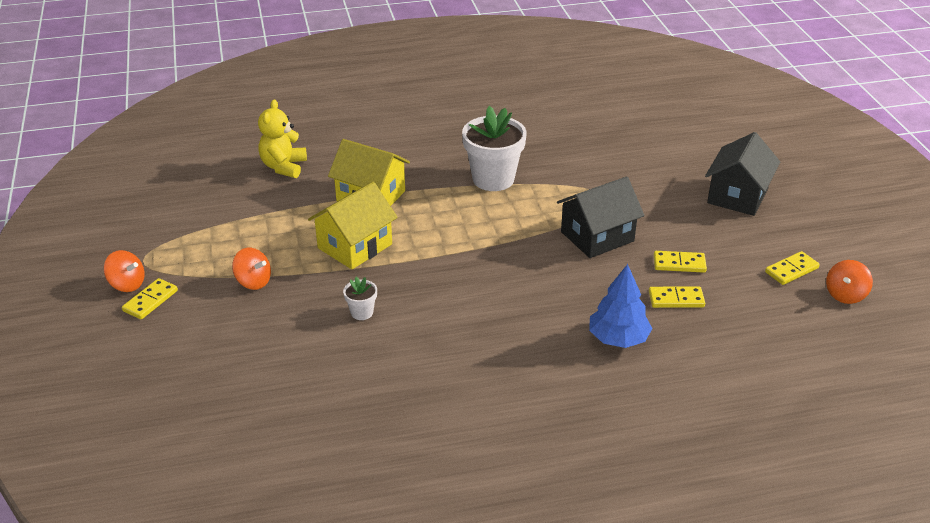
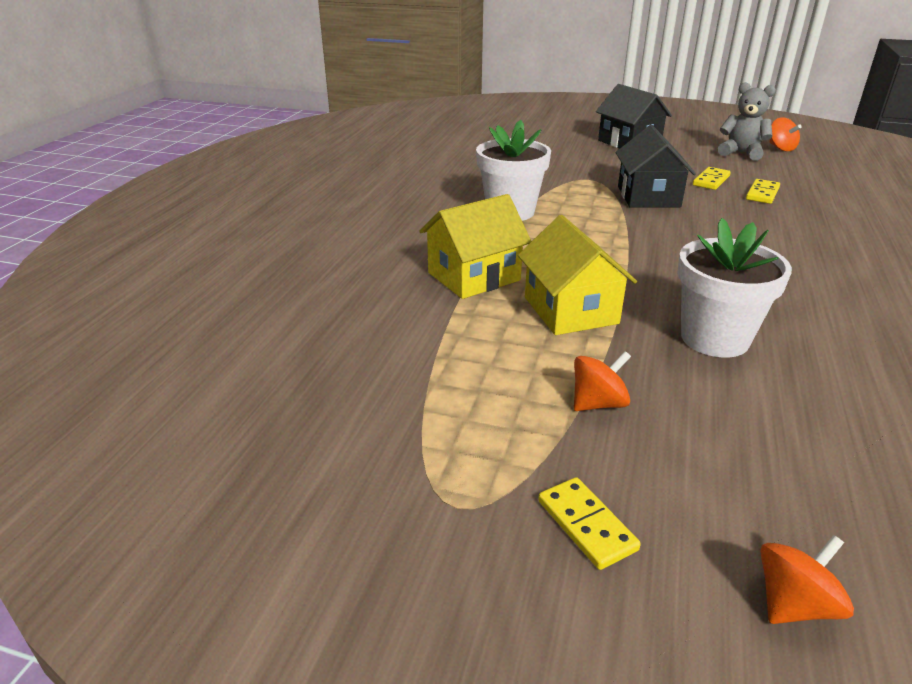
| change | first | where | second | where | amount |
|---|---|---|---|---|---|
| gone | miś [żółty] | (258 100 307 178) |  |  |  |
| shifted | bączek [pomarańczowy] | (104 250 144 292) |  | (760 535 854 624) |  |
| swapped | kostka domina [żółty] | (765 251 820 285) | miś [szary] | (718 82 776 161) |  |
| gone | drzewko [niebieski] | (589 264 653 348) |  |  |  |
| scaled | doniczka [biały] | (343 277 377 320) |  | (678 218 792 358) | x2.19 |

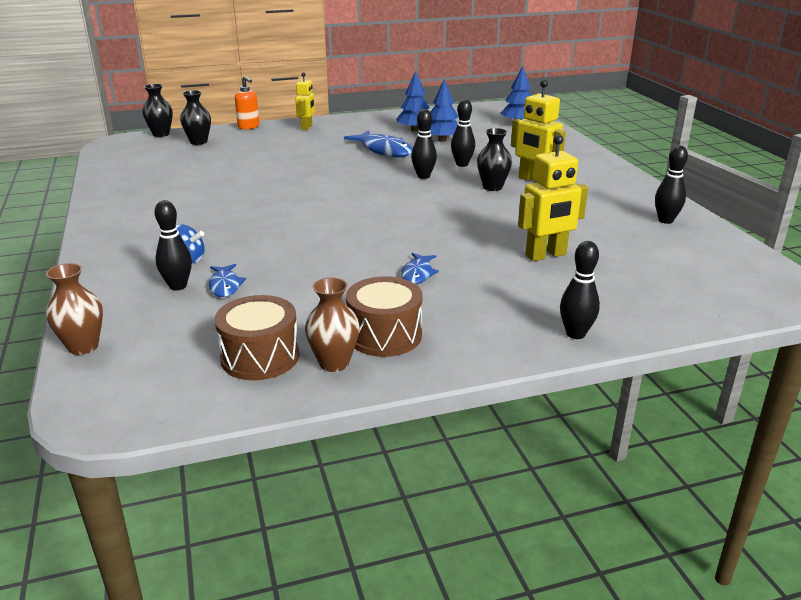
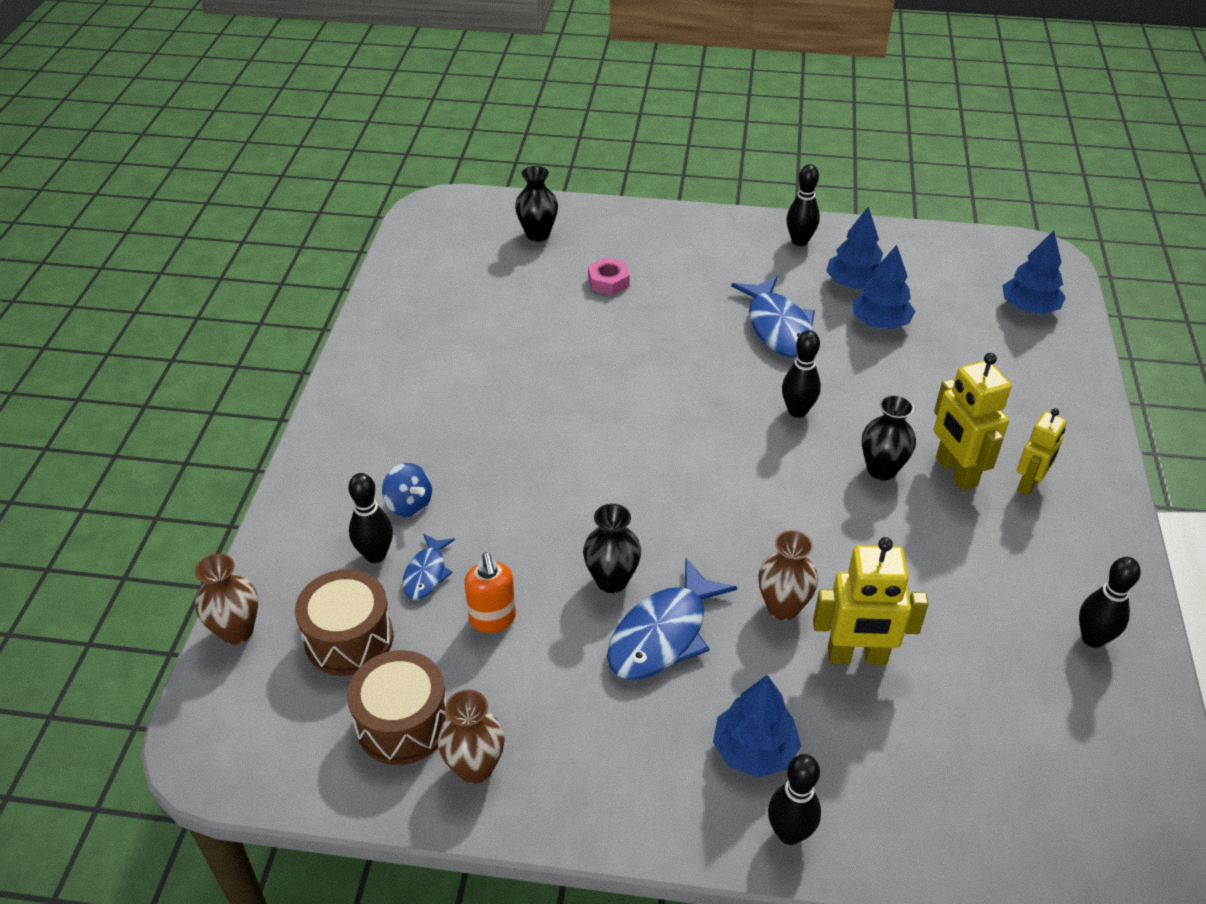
| change | first | where | second | where | amount |
|---|---|---|---|---|---|
| shifted | robot [żółty] | (295 72 315 130) |  | (1017 408 1067 496) |  |
| shifted | dozownik mydła [pomarańczowy] | (235 76 259 129) |  | (464 552 516 633) |  |
| shifted | wazon [czarny] | (142 84 173 137) |  | (583 504 641 593) |  |
| shifted | kręgiel [czarny] | (451 99 475 167) |  | (787 164 820 246) |  |
| scaled | ryba [niebieski] | (401 253 439 284) |  | (607 558 737 680) | x1.84 |
| shifted | bęben [brązowy] | (346 276 423 357) |  | (295 569 394 676) |  |
| new |  |  | nakrętka [różowy] | (588 258 630 295) |  |
| new |  |  | wazon [brązowy] | (758 530 818 620) |  |
| new |  |  | drzewko [niebieski] | (713 675 801 777) |  |

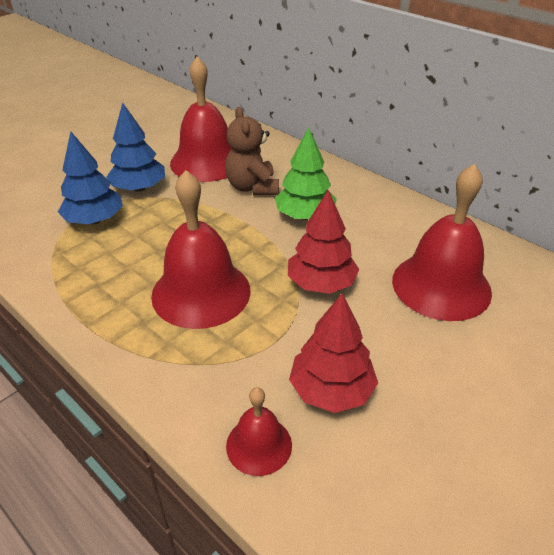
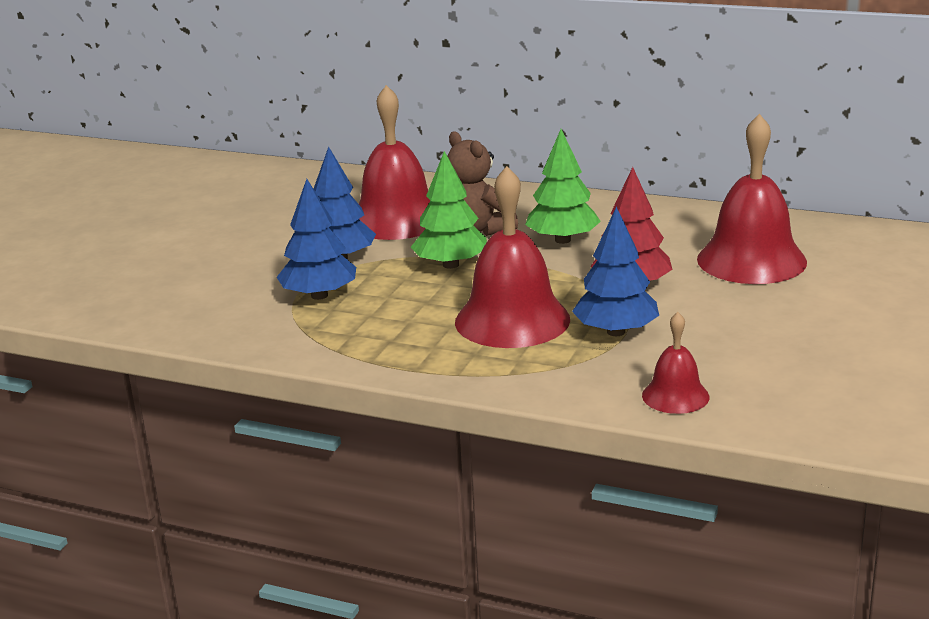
| change | first | where | second | where | amount |
|---|---|---|---|---|---|
| gone | drzewko [czerwony] | (289 293 378 413) |  |  |  |
| new |  |  | drzewko [zielony] | (411 151 487 269) |  |
| new |  |  | drzewko [niebieski] | (572 207 659 336) |  |

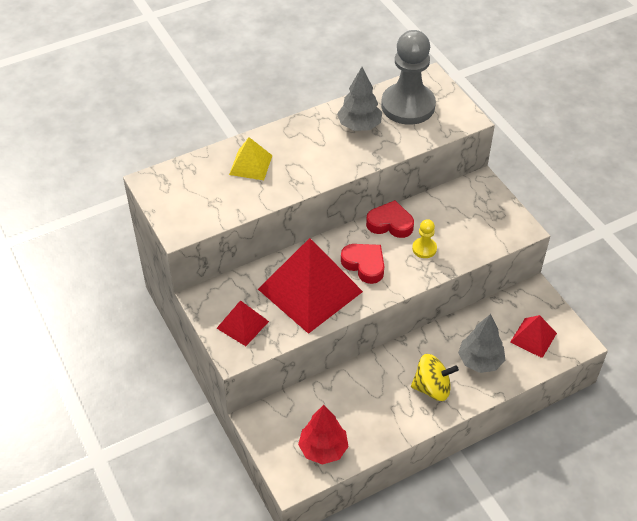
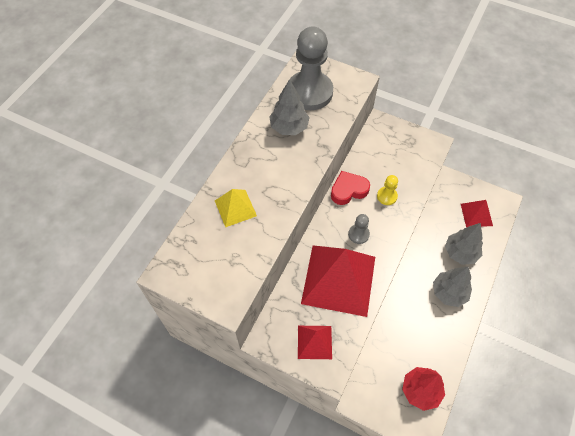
| change | first | where | second | where | amount |
|---|---|---|---|---|---|
| swapped | serce [czerwony] | (341 244 384 284) | pionek [szary] | (348 214 370 244) |  |
| swapped | bączek [żółty] | (411 354 459 401) | drzewko [szary] | (433 266 472 307) |  |

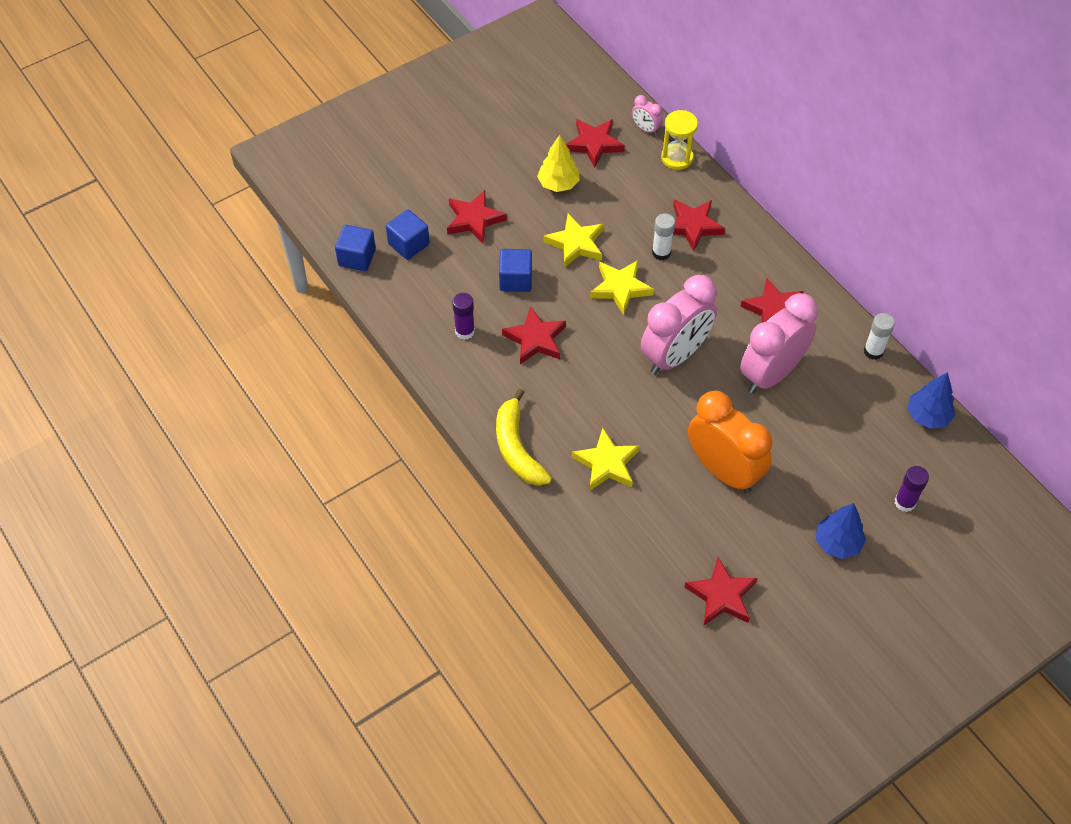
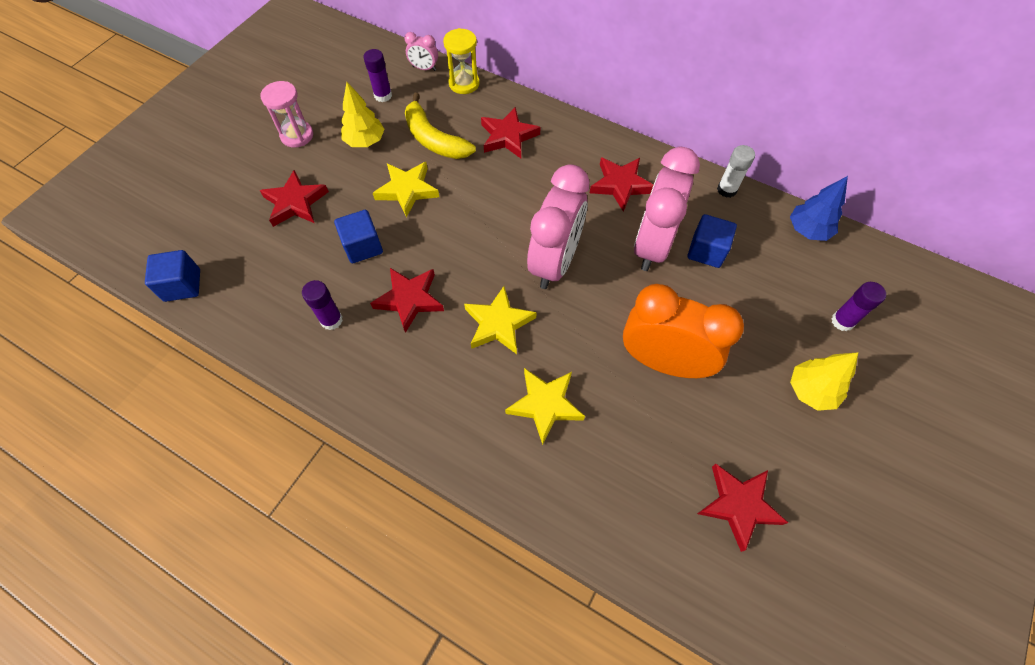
| change | first | where | second | where | amount |
|---|---|---|---|---|---|
| swapped | gwiazda [czerwony] | (566 119 625 168) | klej w sztyfcie [fioletowy] | (363 49 392 102) |  |
| shifted | sześcian [niebieski] | (386 209 430 260) |  | (687 214 737 268) |  |
| gone | klej w sztyfcie [biały] | (652 213 675 260) |  |  |  |
| shifted | gwiazda [żółty] | (590 260 654 315) |  | (464 286 537 354) |  |
| shifted | banan [żółty] | (496 388 552 486) |  | (405 93 476 159) |  |
| repainted | drzewko [niebieski] | (816 503 866 559) | drzewko [żółty] | (790 352 858 411) |  |
| new |  |  | klepsydra [różowy] | (260 81 313 148) |  |

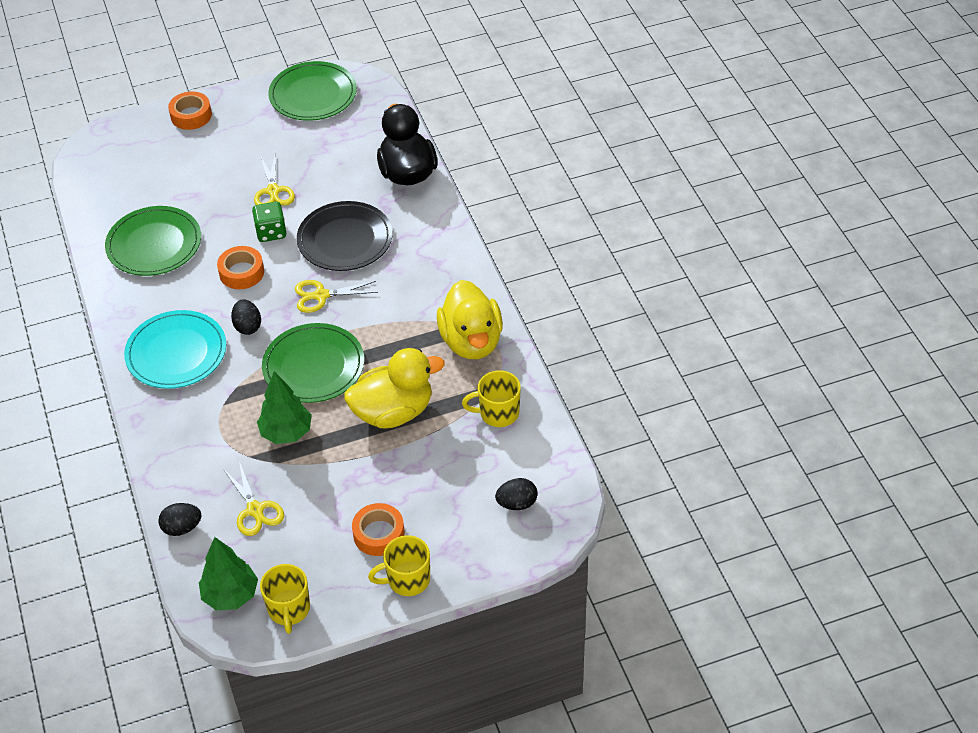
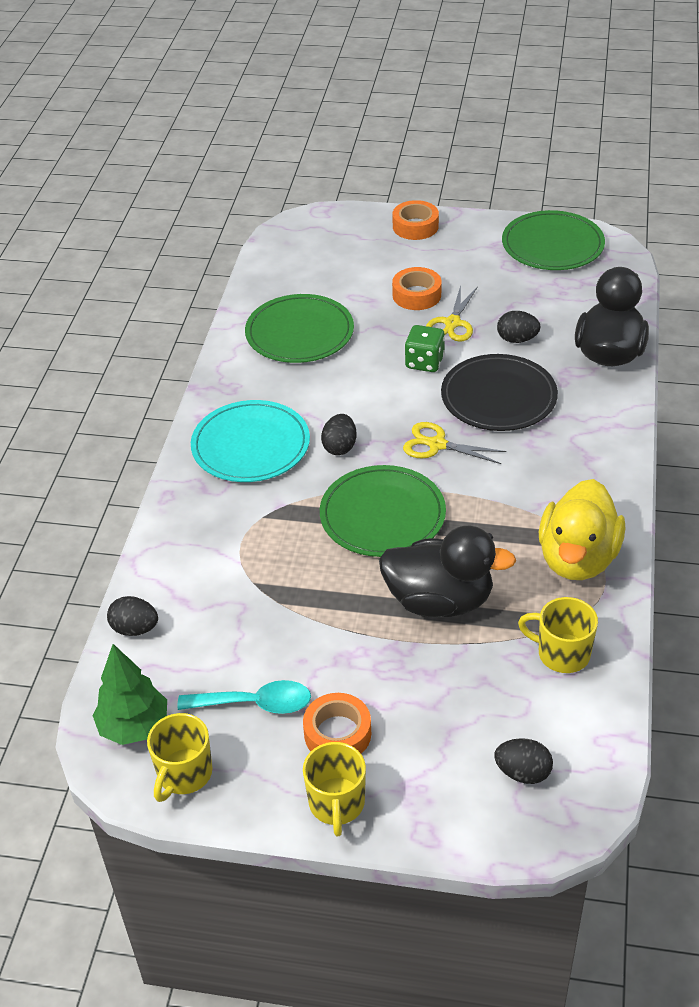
| change | first | where | second | where | amount |
|---|---|---|---|---|---|
| shifted | taśma klejąca [pomarańczowy] | (217 246 264 289) |  | (392 267 442 310) |  |
| repainted | kaczka [żółty] | (344 348 445 428) | kaczka [czarny] | (379 526 516 617) |  |
| gone | drzewko [zielony] | (257 371 312 444) |  |  |  |
| gone | nożyczki [żółty] | (223 462 284 536) |  |  |  |
| rotated | kubek [żółty] | (368 535 430 596) |  | (303 742 366 836) | 105 degrees counterclockwise |
| new |  |  | jajko [czarny] | (497 311 540 343) |  |
| new |  |  | łyżka [turkusowy] | (177 680 311 714) |  |

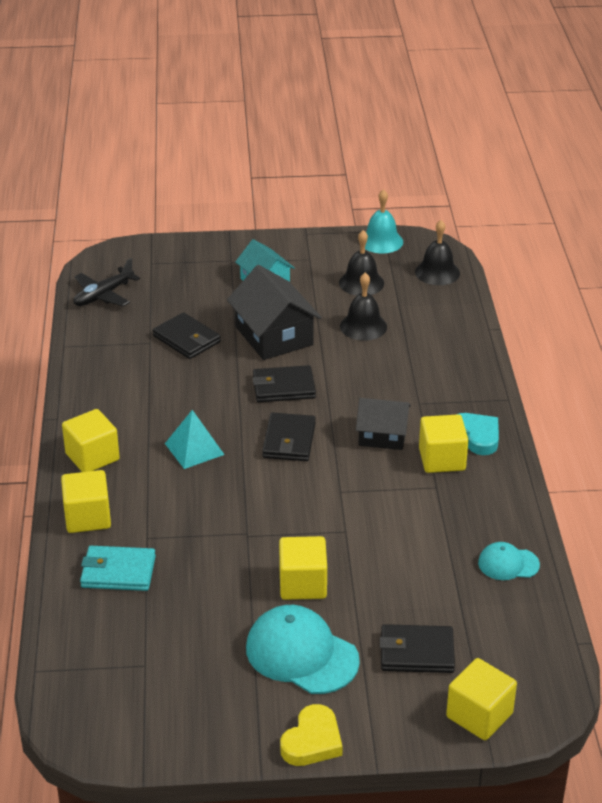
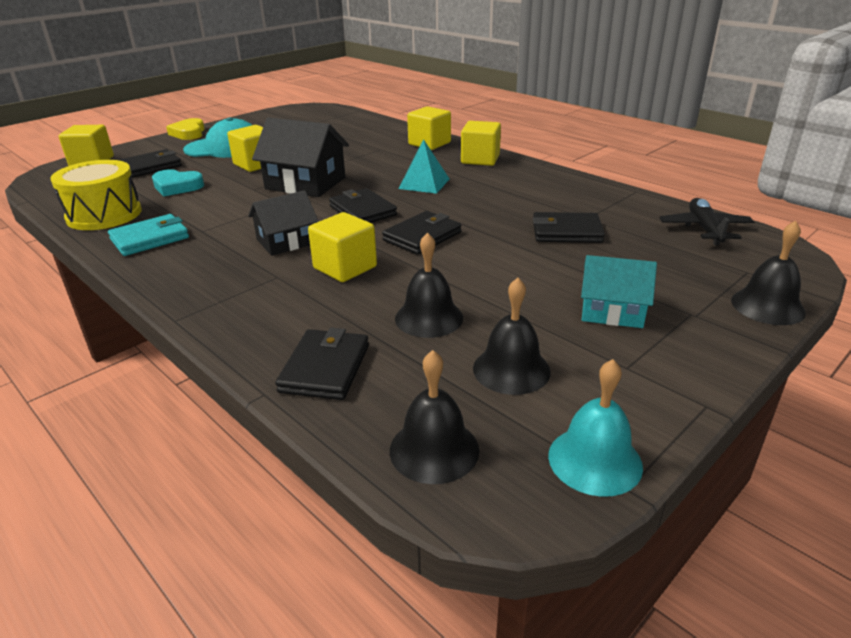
| change | first | where | second | where | amount |
|---|---|---|---|---|---|
| shifted | domek [czarny] | (227 265 322 360) |  | (252 117 349 197) |  |
| shifted | serce [turkusowy] | (456 413 499 455) |  | (152 169 204 196) |  |
| shifted | sześcian [żółty] | (419 414 469 473) |  | (308 212 377 282) |  |
| swapped | czapka [turkusowy] | (478 542 540 580) | bęben [żółty] | (50 160 142 230) |  |
| shifted | portfel [turkusowy] | (80 546 156 591) |  | (108 214 189 256) |  |
| new |  |  | dzwonek [czarny] | (731 221 806 325) |  |
| new |  |  | portfel [czarny] | (275 328 369 400) |  |

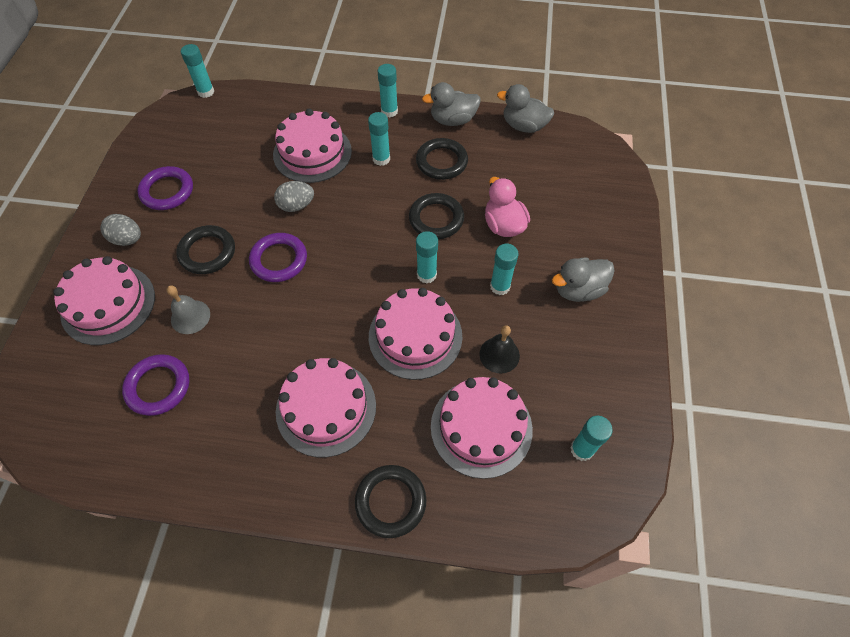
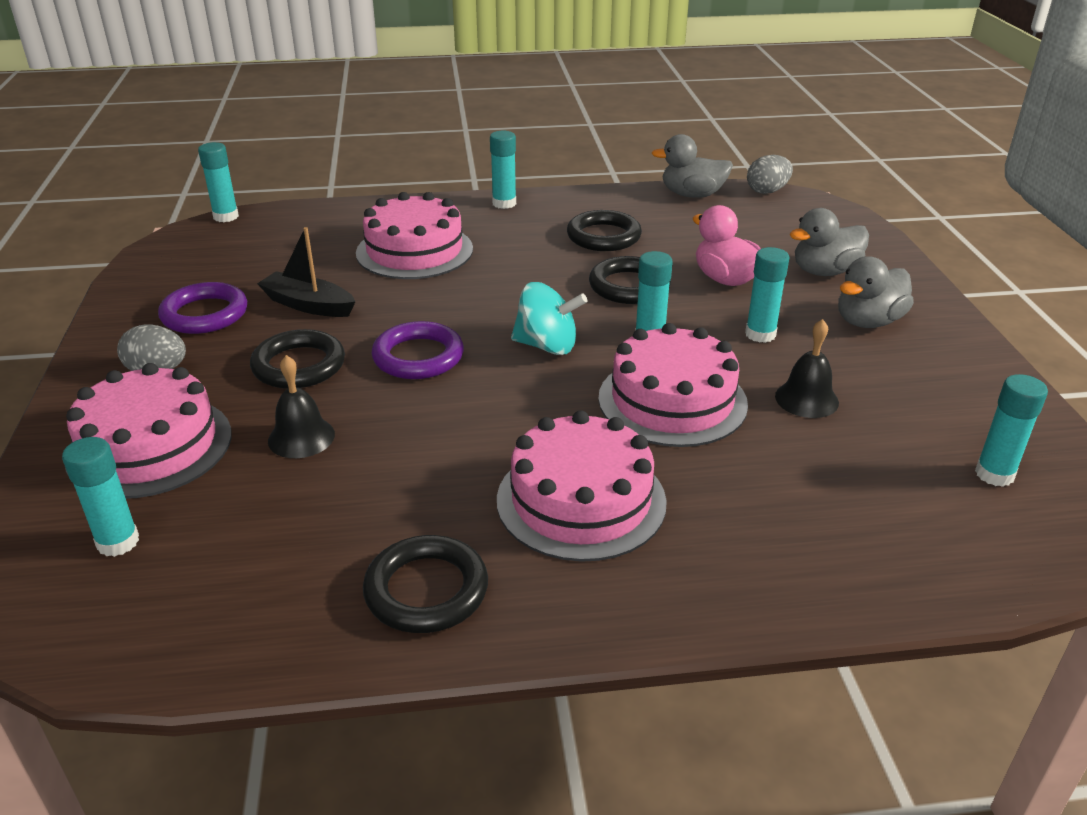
| change | first | where | second | where | amount |
|---|---|---|---|---|---|
| shifted | kaczka [szary] | (422 82 481 126) |  | (789 208 869 276) |  |
| shifted | klej w sztyfcie [turkusowy] | (368 112 390 166) |  | (62 437 139 557) |  |
| shifted | jajko [szary] | (274 181 314 212) |  | (747 155 793 194) |  |
| repainted | dzwonek [szary] | (167 285 210 334) | dzwonek [czarny] | (268 355 335 458) |  |
| gone | pierścień [fioletowy] | (122 354 189 416) |  |  |  |
| gone | tort [różowy] | (431 377 533 479) |  |  |  |
| shifted | pierścień [czarny] | (355 465 426 538) |  | (363 535 488 633) |  |
| new |  |  | łódka [czarny] | (257 227 356 317) |  |
| new |  |  | bączek [turkusowy] | (511 282 587 355) |  |

